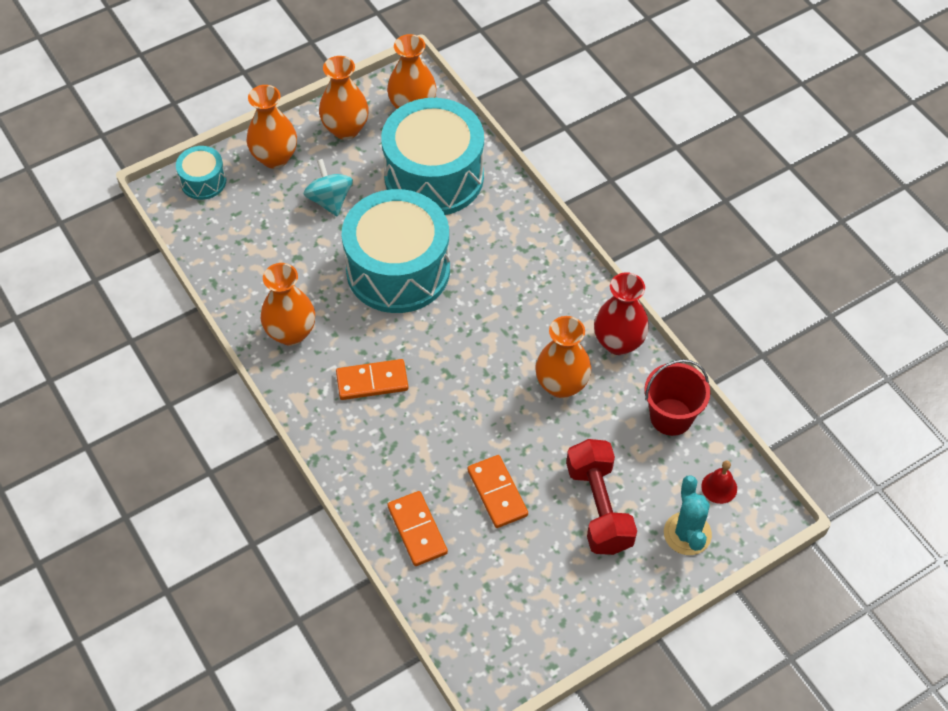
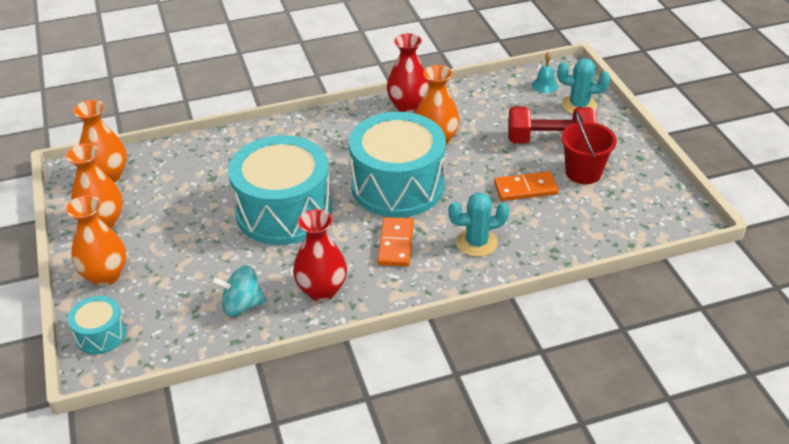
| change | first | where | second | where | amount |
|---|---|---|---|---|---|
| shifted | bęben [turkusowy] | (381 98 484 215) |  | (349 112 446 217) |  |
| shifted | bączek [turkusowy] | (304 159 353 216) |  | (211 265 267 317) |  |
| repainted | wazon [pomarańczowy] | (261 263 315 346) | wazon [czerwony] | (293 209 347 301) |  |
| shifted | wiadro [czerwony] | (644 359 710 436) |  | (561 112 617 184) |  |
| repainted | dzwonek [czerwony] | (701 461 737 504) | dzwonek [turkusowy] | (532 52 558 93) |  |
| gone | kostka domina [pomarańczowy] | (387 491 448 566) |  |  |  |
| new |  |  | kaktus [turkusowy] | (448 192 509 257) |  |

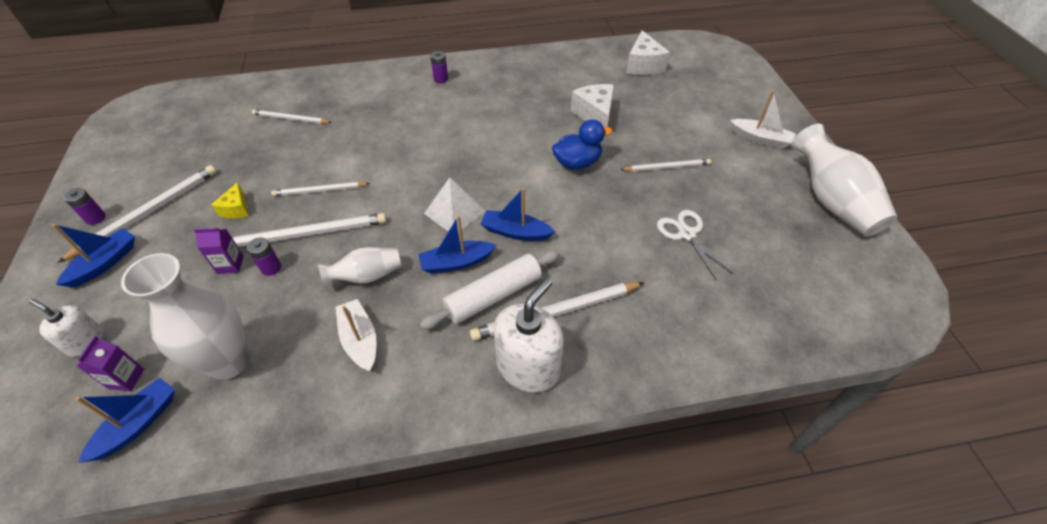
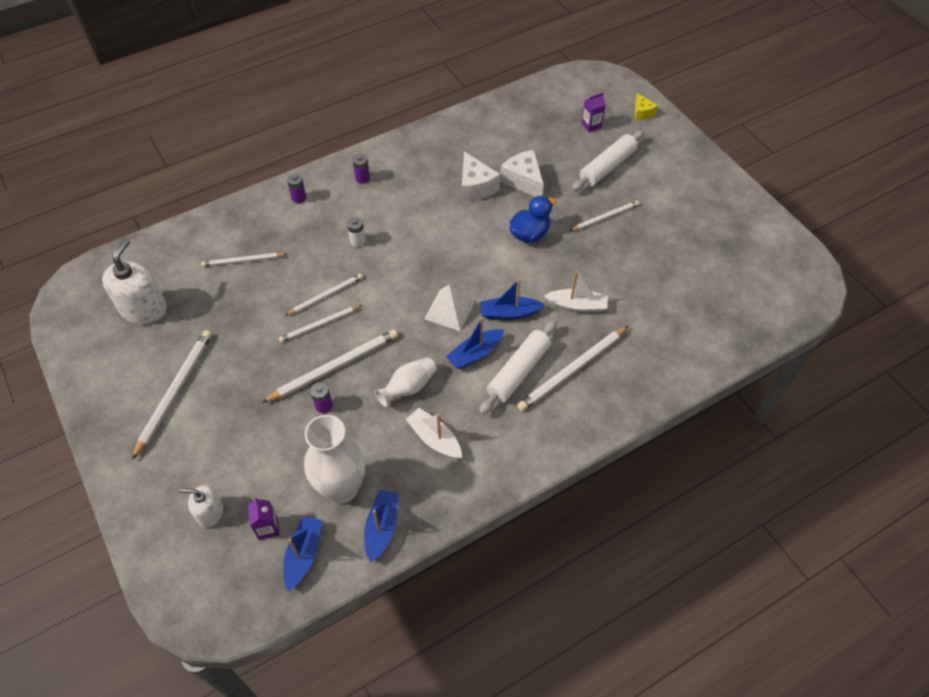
| change | first | where | second | where | amount |
|---|---|---|---|---|---|
| shifted | ser [biały] | (626 30 670 75) |  | (462 151 500 202) |  |
| shifted | łódka [biały] | (730 90 796 149) |  | (544 271 608 312) |  |
| gone | wazon [biały] | (791 124 898 236) |  |  |  |
| shifted | ser [żółty] | (211 182 249 218) |  | (635 93 658 120) |  |
| shifted | bateria [fioletowy] | (64 188 106 225) |  | (287 173 306 203) |  |
| gone | nożyczki [biały] | (657 210 734 280) |  |  |  |
| shifted | łódka [niebieski] | (52 224 135 288) |  | (364 490 399 562) |  |
| shifted | karton mleka [fioletowy] | (194 228 244 274) |  | (581 93 606 132) |  |
| shifted | dozownik mydła [biały] | (494 278 564 392) |  | (102 239 167 324) |  |
| new |  |  | wałek do ciasta [biały] | (572 130 644 191) |  |
| new |  |  | bateria [biały] | (347 217 366 247) |  |
| new |  |  | ołówek [biały] | (285 274 363 316) |  |

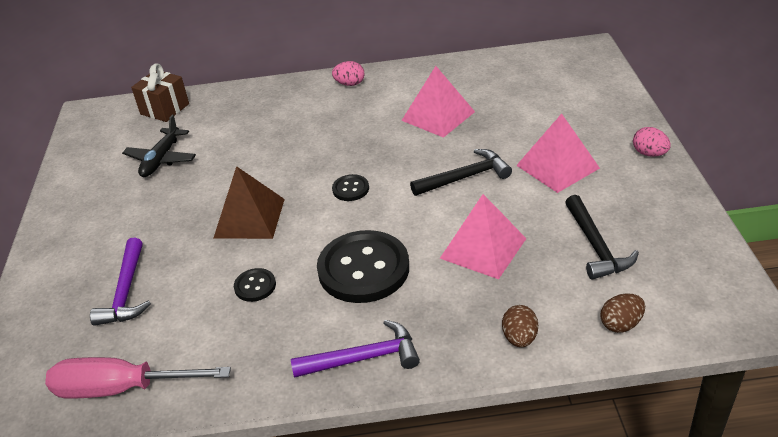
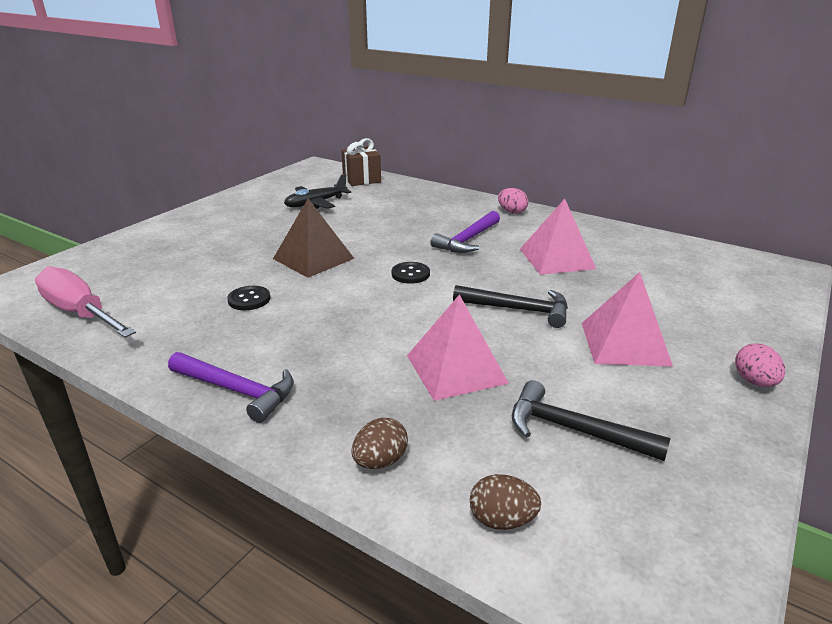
| change | first | where | second | where | amount |
|---|---|---|---|---|---|
| rotated | młotek [czarny] | (565 195 639 280) |  | (512 380 671 461) | 90 degrees clockwise |
| gone | guzik [czarny] | (317 230 409 303) |  |  |  |
| shifted | młotek [fioletowy] | (90 238 151 326) |  | (430 211 500 253) |  |

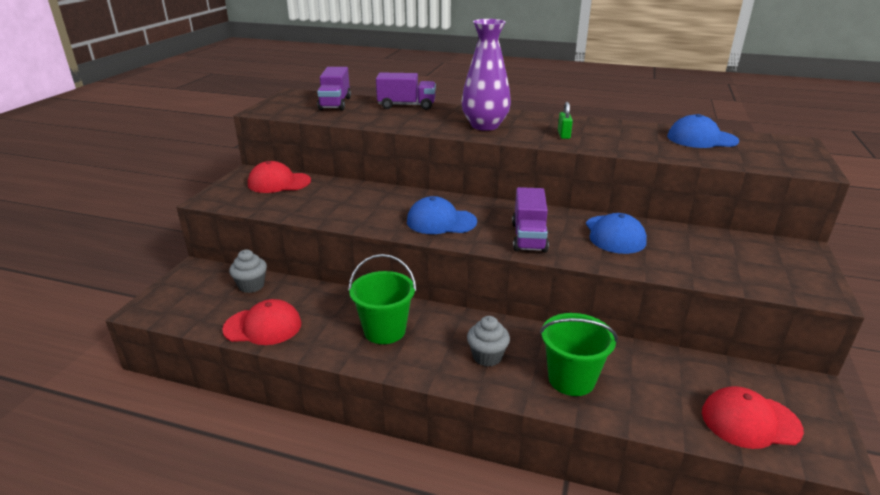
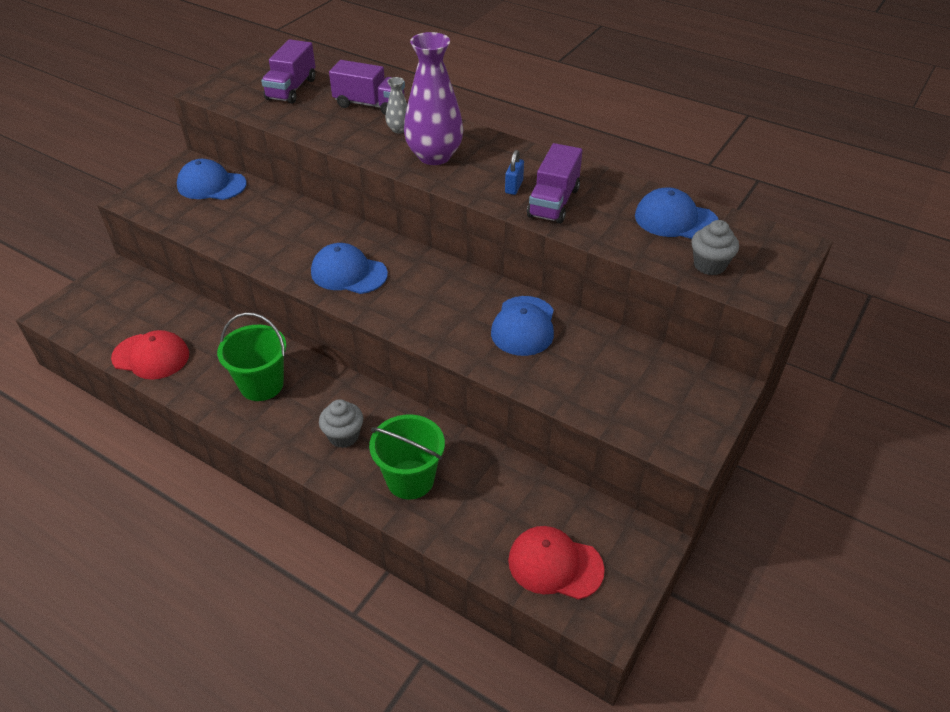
| change | first | where | second | where | amount |
|---|---|---|---|---|---|
| repainted | kłódka [zielony] | (558 102 573 139) | kłódka [niebieski] | (505 150 524 195) |  |
| repainted | czapka [czerwony] | (248 161 311 193) | czapka [niebieski] | (177 159 247 200) |  |
| shifted | ciężarówka [fioletowy] | (512 187 549 253) |  | (527 143 582 224) |  |
| shifted | muffinka [szary] | (229 250 267 293) |  | (691 220 739 275) |  |
| new |  |  | wazon [szary] | (385 77 408 133) |  |

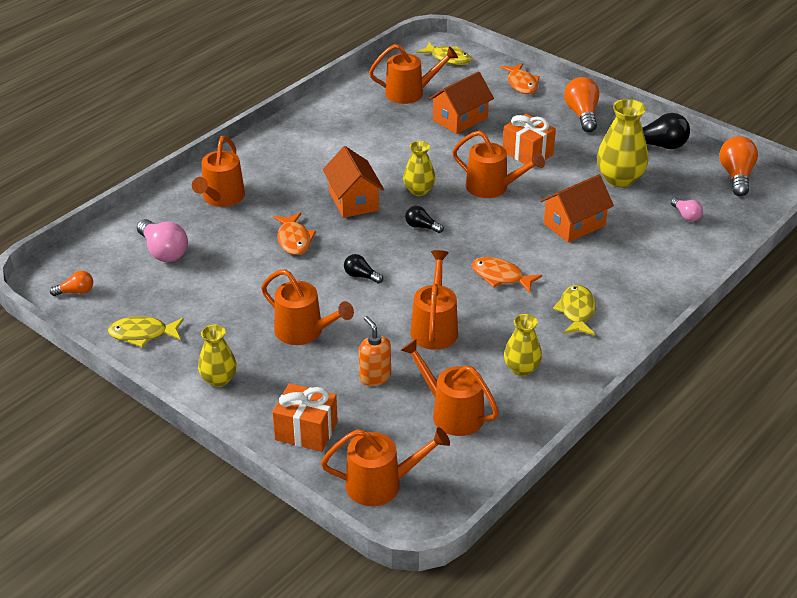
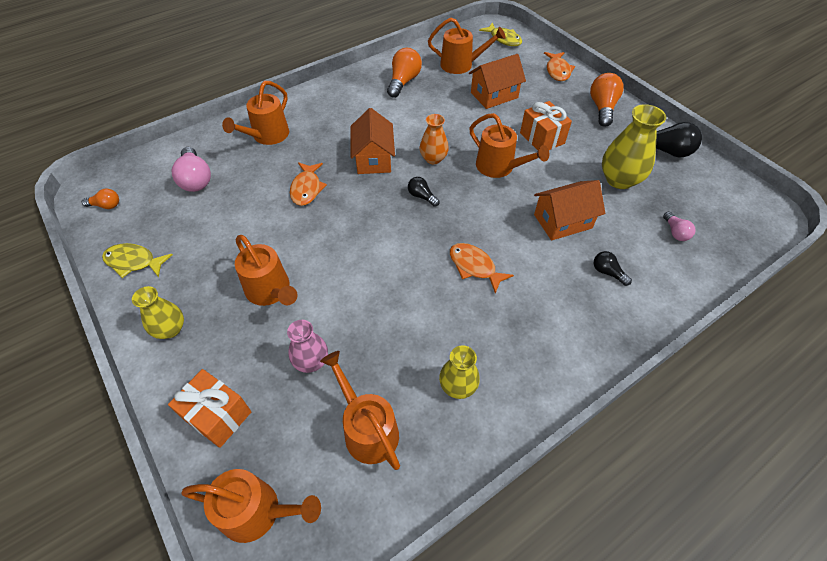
| change | first | where | second | where | amount |
|---|---|---|---|---|---|
| shifted | żarówka [pomarańczowy] | (720 136 758 196) |  | (387 48 422 98) |  |
| repainted | wazon [żółty] | (403 141 435 196) | wazon [pomarańczowy] | (420 114 449 164) |  |
| gone | konewka [pomarańczowy] | (411 250 458 350) |  |  |  |
| shifted | żarówka [czarny] | (344 254 383 284) |  | (594 251 632 286) |  |
| gone | ryba [żółty] | (553 285 596 335) |  |  |  |
| swapped | dozownik mydła [pomarańczowy] | (359 316 391 386) | wazon [różowy] | (287 320 328 373) |  |

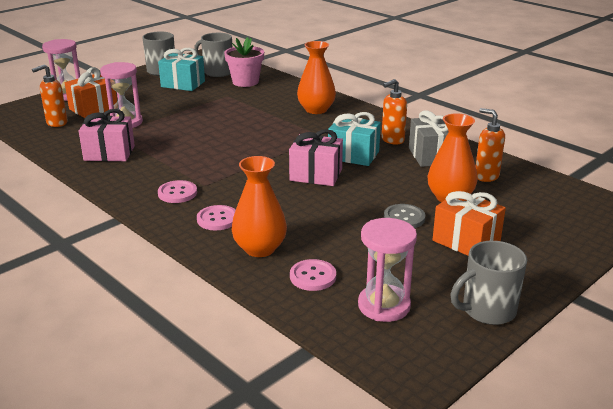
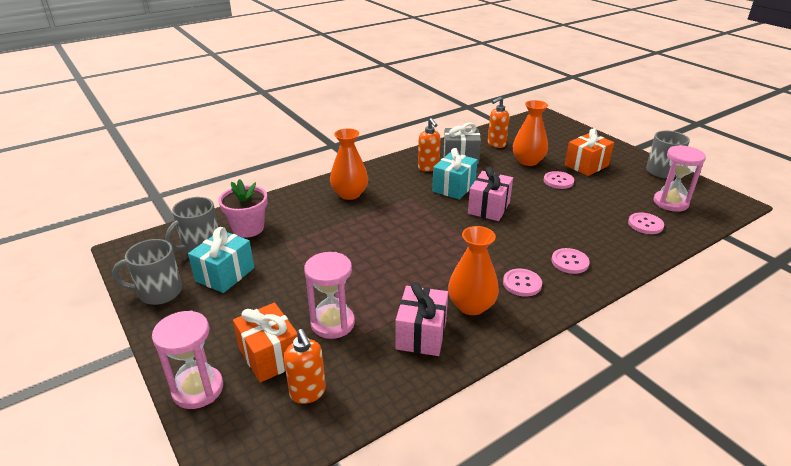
| change | first | where | second | where | amount |
|---|---|---|---|---|---|
| shifted | wazon [pomarańczowy] | (232 156 287 257) |  | (448 226 499 315) |  |
| repainted | guzik [szary] | (384 204 425 228) | guzik [różowy] | (544 171 574 189) |  |

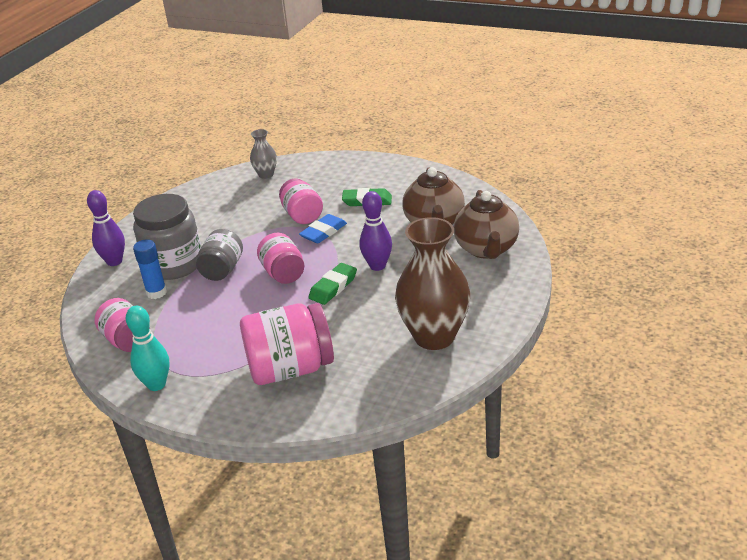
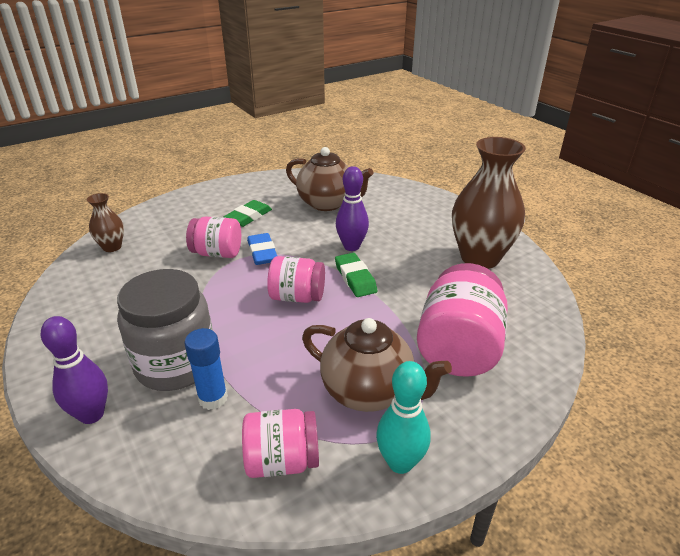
| change | first | where | second | where | amount |
|---|---|---|---|---|---|
| repainted | wazon [szary] | (250 129 277 179) | wazon [brązowy] | (87 193 124 252) |  |
| shifted | imbryk [brązowy] | (454 190 519 259) |  | (302 318 452 412) |  |
| gone | słoik [szary] | (196 229 243 281) |  |  |  |

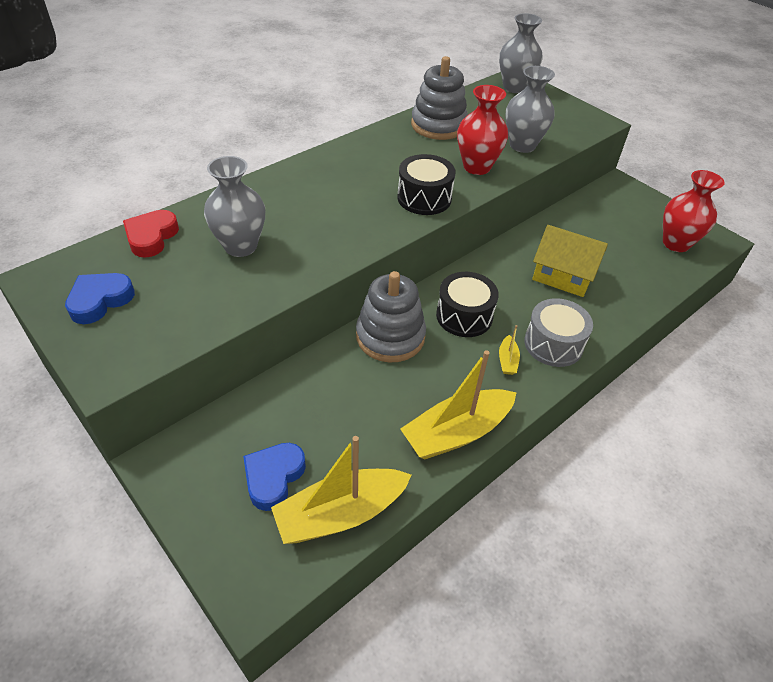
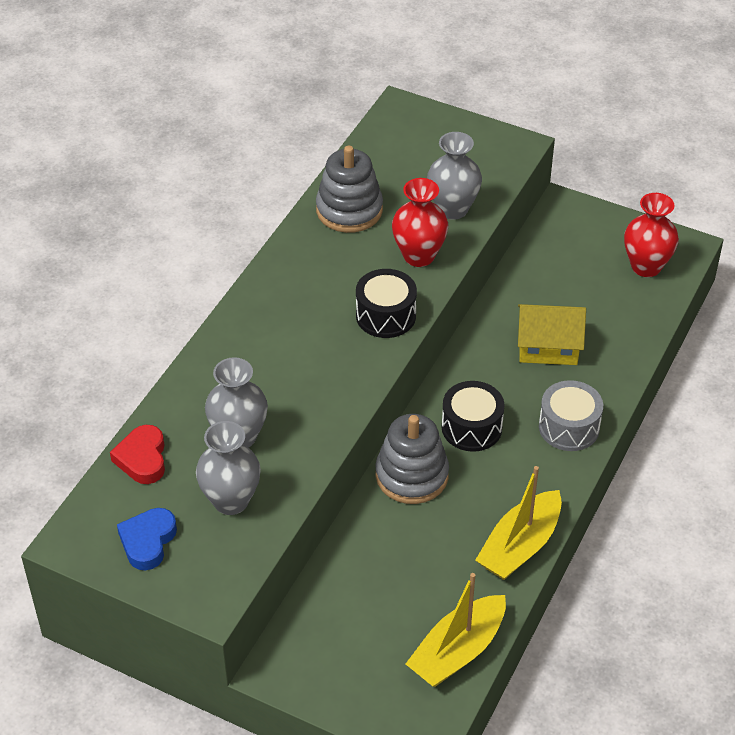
| change | first | where | second | where | amount |
|---|---|---|---|---|---|
| shifted | wazon [szary] | (499 13 543 93) |  | (196 421 261 515) |  |
| gone | łódka [żółty] | (499 325 520 375) |  |  |  |
| gone | serce [niebieski] | (243 443 306 511) |  |  |  |

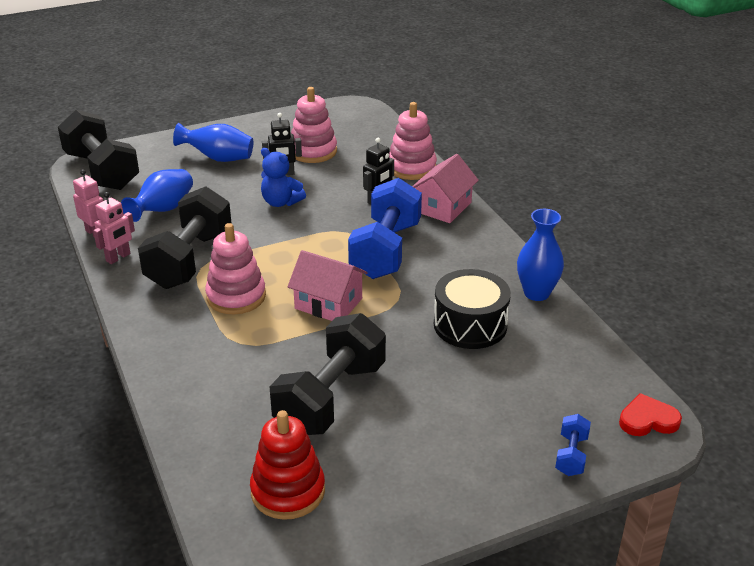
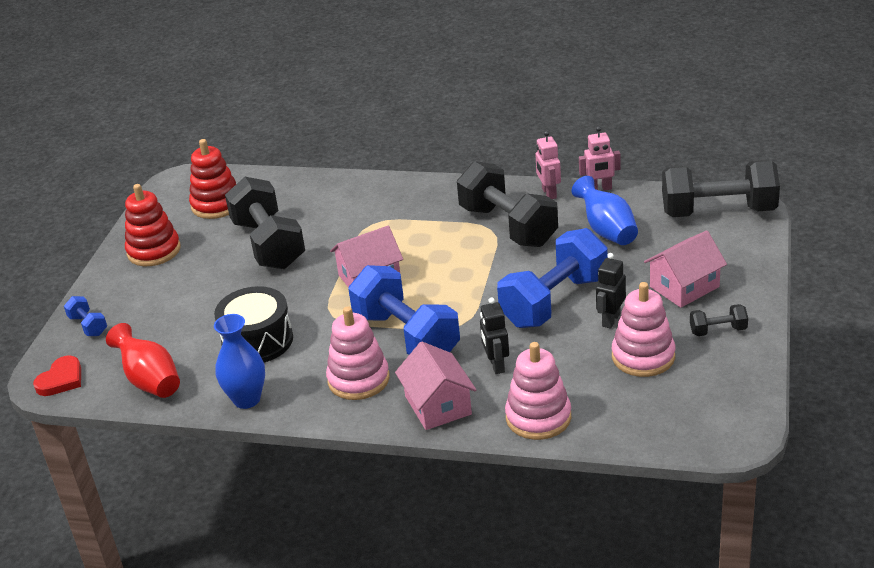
| change | first | where | second | where | amount |
|---|---|---|---|---|---|
| swapped | wazon [niebieski] | (173 123 253 162) | domek [różowy] | (644 231 727 308) |  |
| swapped | miś [niebieski] | (261 148 306 207) | hantel [niebieski] | (497 228 608 328) |  |
| shifted | zabawka nakładanka [różowy] | (205 223 266 314) |  | (326 306 390 400) |  |
| new |  |  | zabawka nakładanka [czerwony] | (125 184 180 266) |  |
| new |  |  | hantel [czarny] | (690 304 748 336) |  |
| new |  |  | wazon [czerwony] | (106 323 180 398) |  |

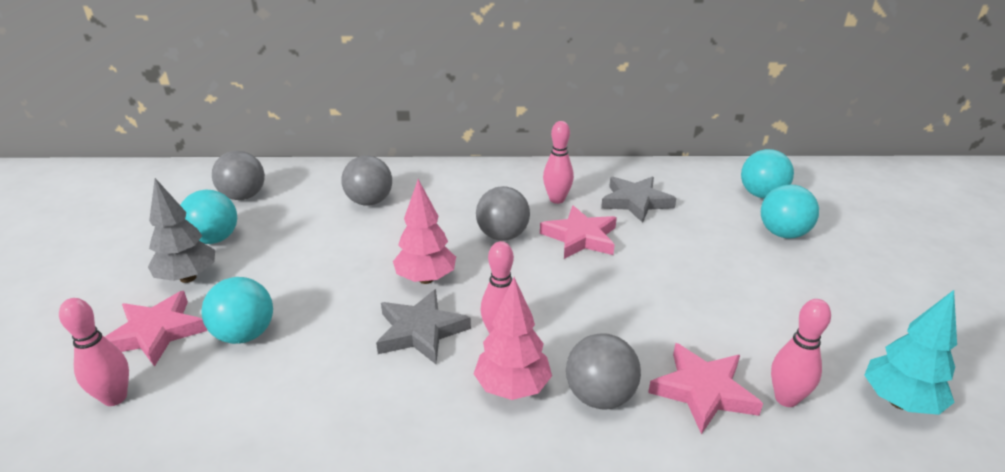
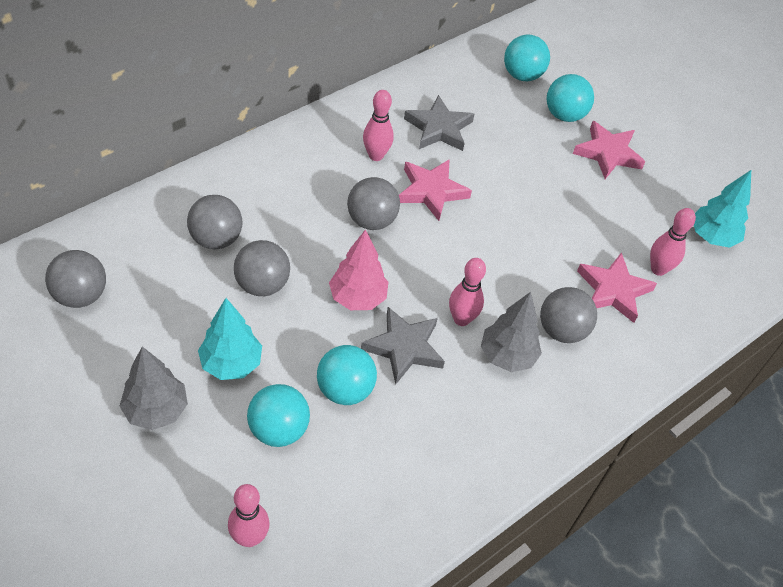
| change | first | where | second | where | amount |
|---|---|---|---|---|---|
| shifted | piłka [turkusowy] | (180 190 237 244) |  | (317 345 377 405) |  |
| repainted | drzewko [różowy] | (474 277 552 400) | drzewko [szary] | (481 292 542 372) |  |
| shifted | gwiazda [różowy] | (105 291 207 367) |  | (573 121 645 179) |  |
| new |  |  | piłka [szary] | (234 240 290 296) |  |
| new |  |  | drzewko [turkusowy] | (198 298 262 380) |  |

